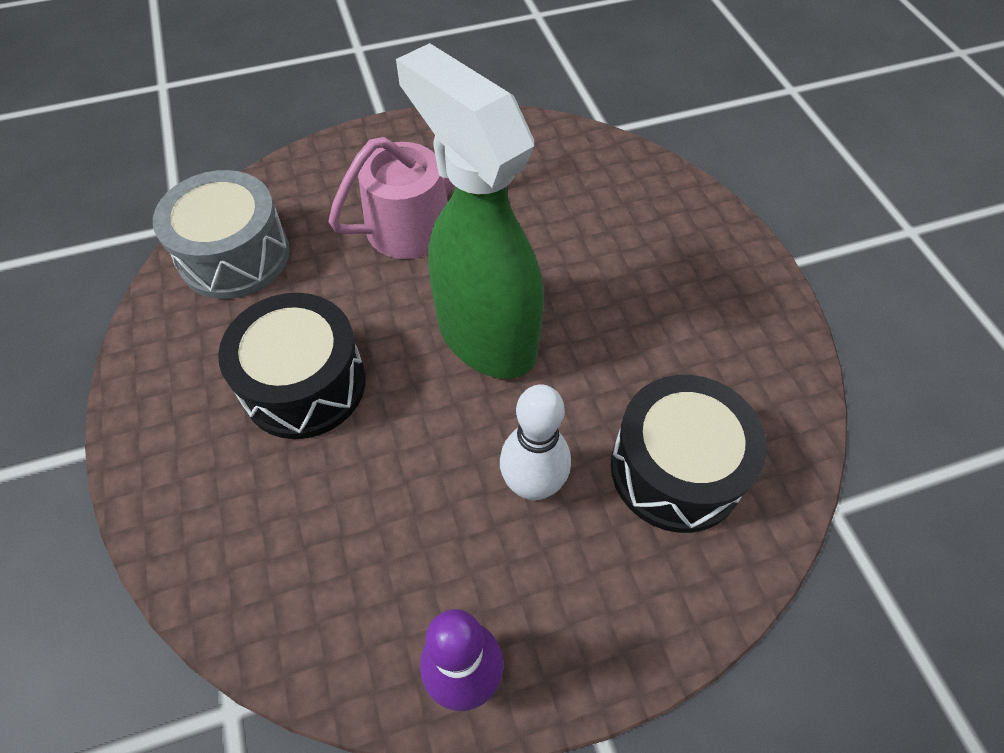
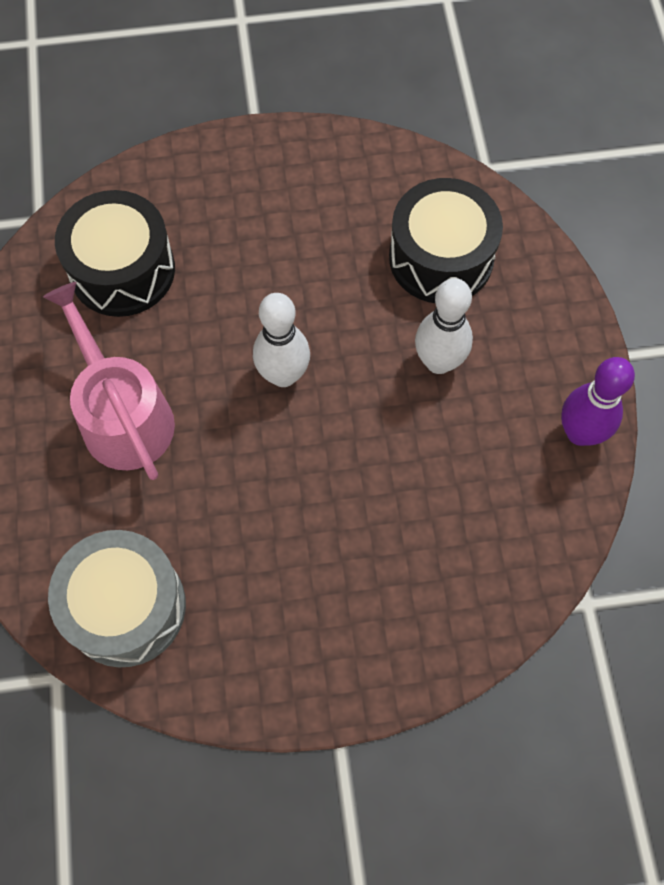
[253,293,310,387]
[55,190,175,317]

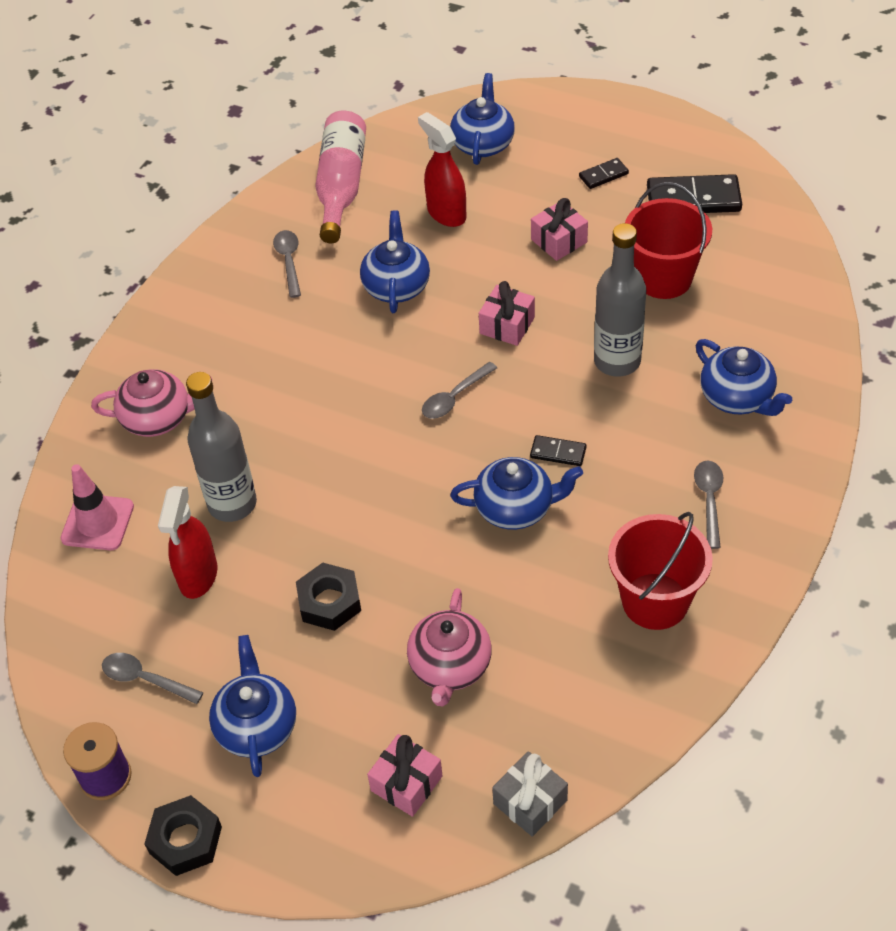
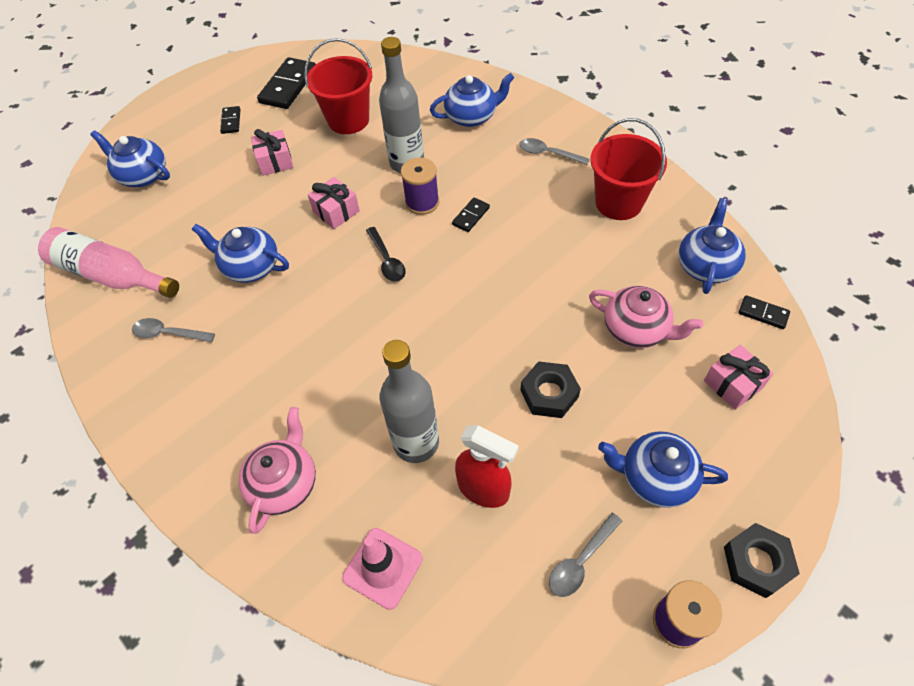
[418,112,466,227] (first image)
[366,227,406,282]
[679,198,746,294]
[739,295,790,329]
[401,157,439,215]

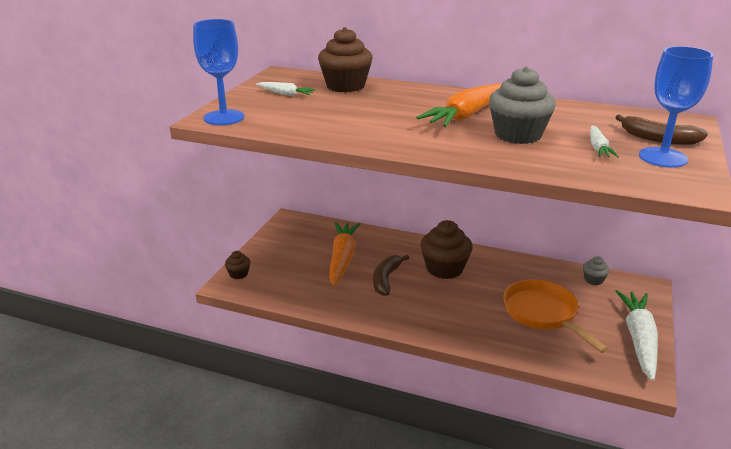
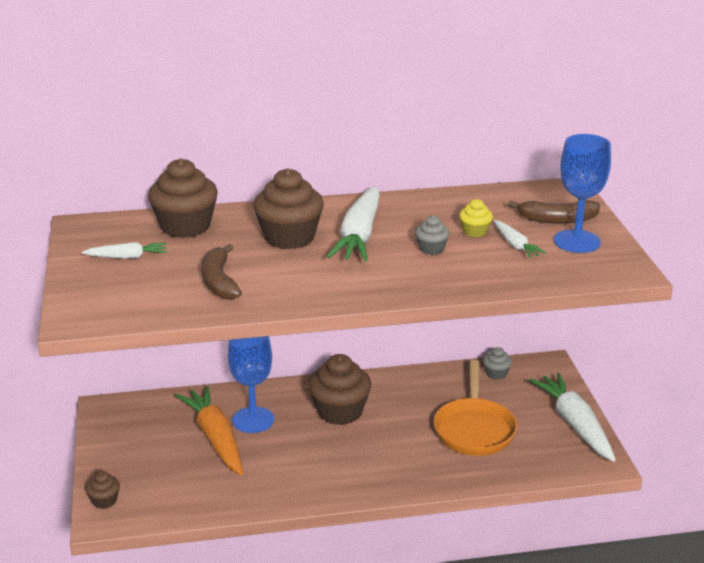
[228,336,274,433]
[415,215,450,255]
[327,186,380,262]
[201,244,242,300]
[433,360,517,456]
[253,168,324,249]
[459,199,493,237]

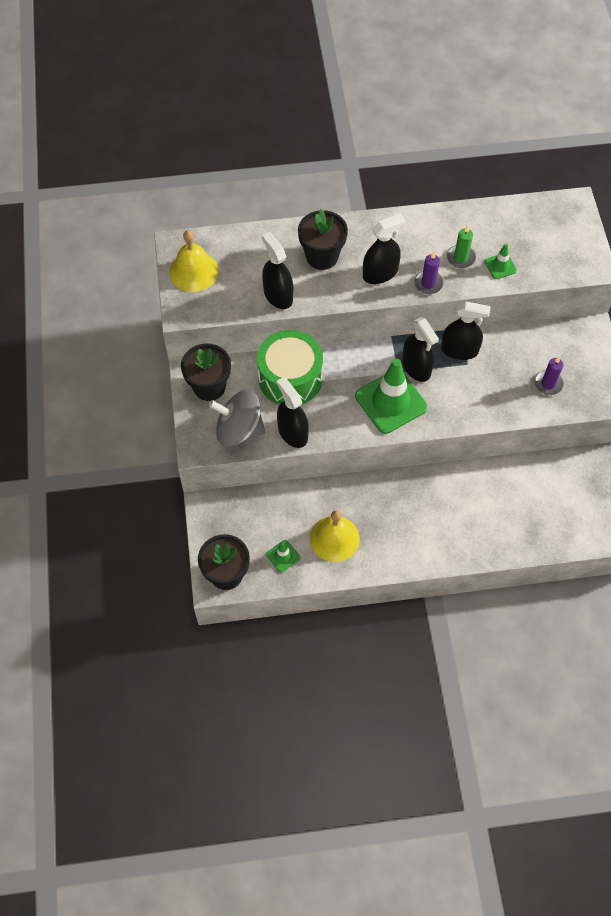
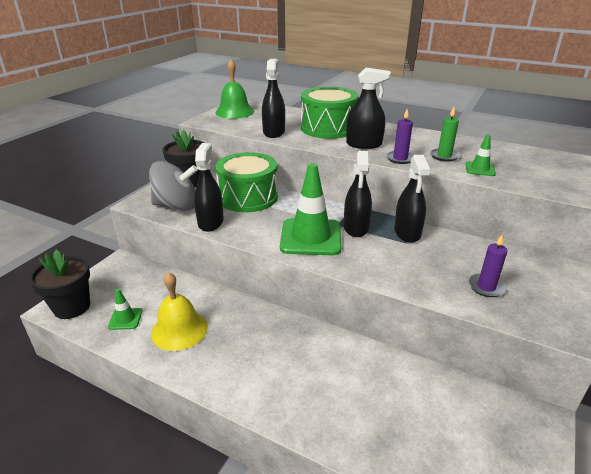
[301,87,359,139]
[215,59,254,119]
[394,155,430,243]
[149,161,198,211]

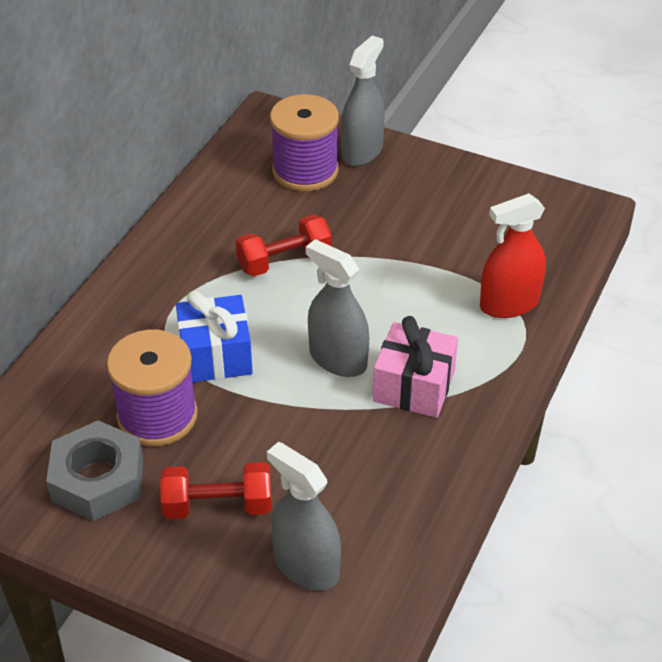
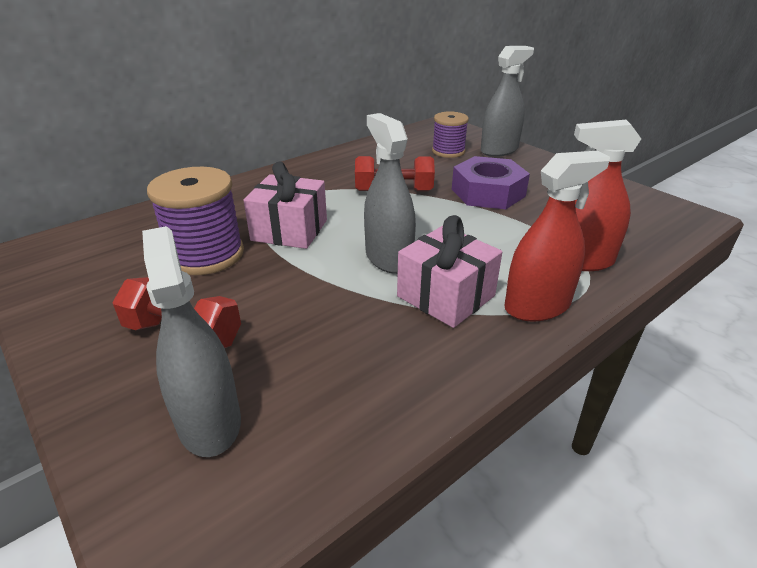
[432,111,469,158]
[243,161,327,249]
[46,420,143,521] (first image)
[504,151,610,322]
[452,156,530,209]

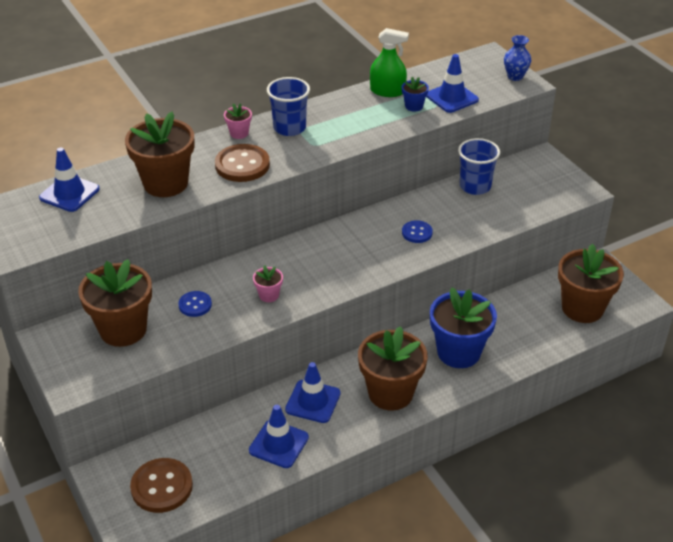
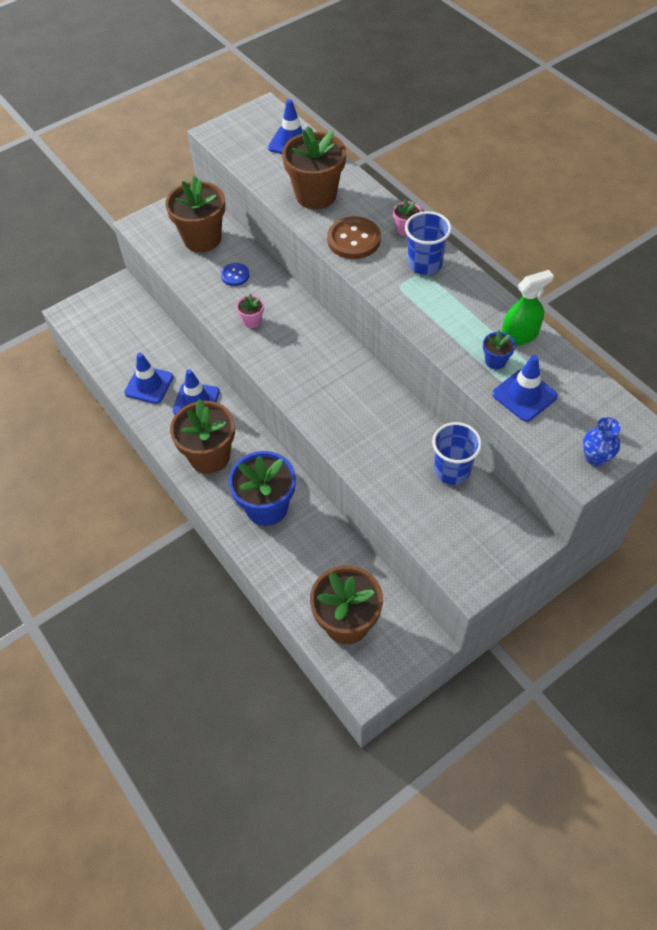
[502,270,554,346]
[402,220,433,243] (first image)
[130,458,193,513] (first image)

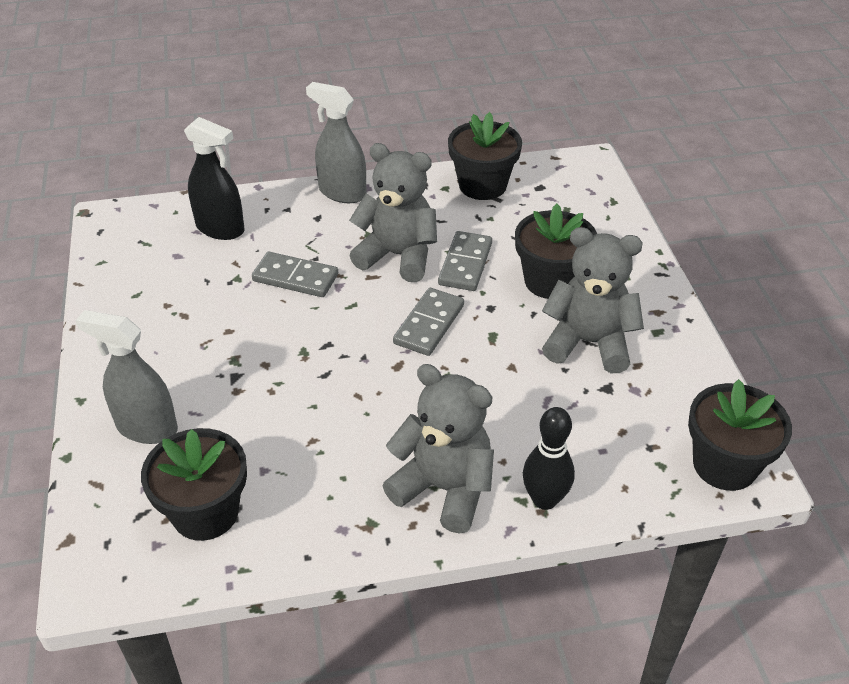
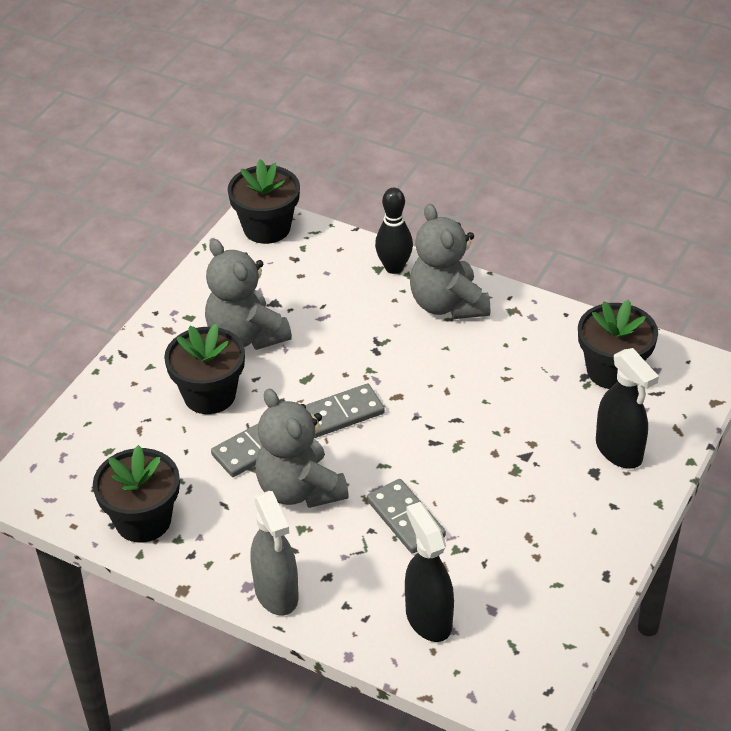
[596,348,659,469]

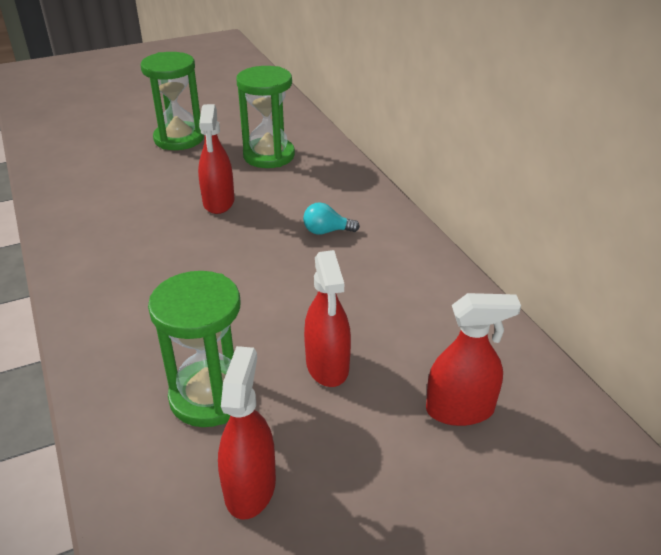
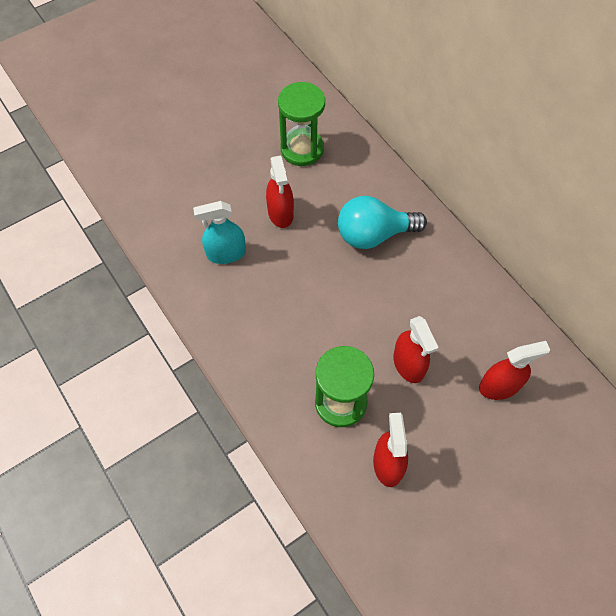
[140,52,204,150] (first image)
[338,196,427,249]
[193,201,246,264]

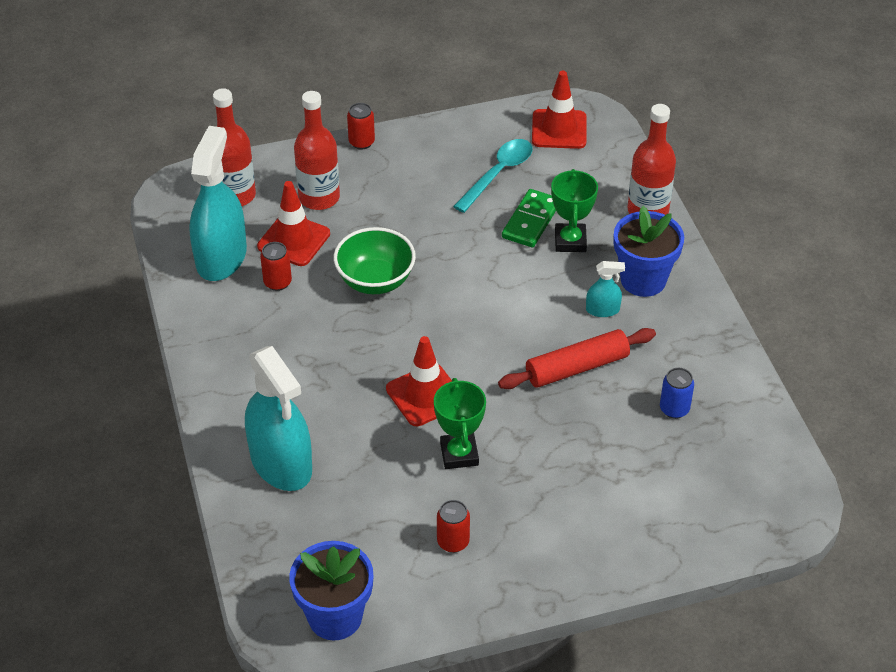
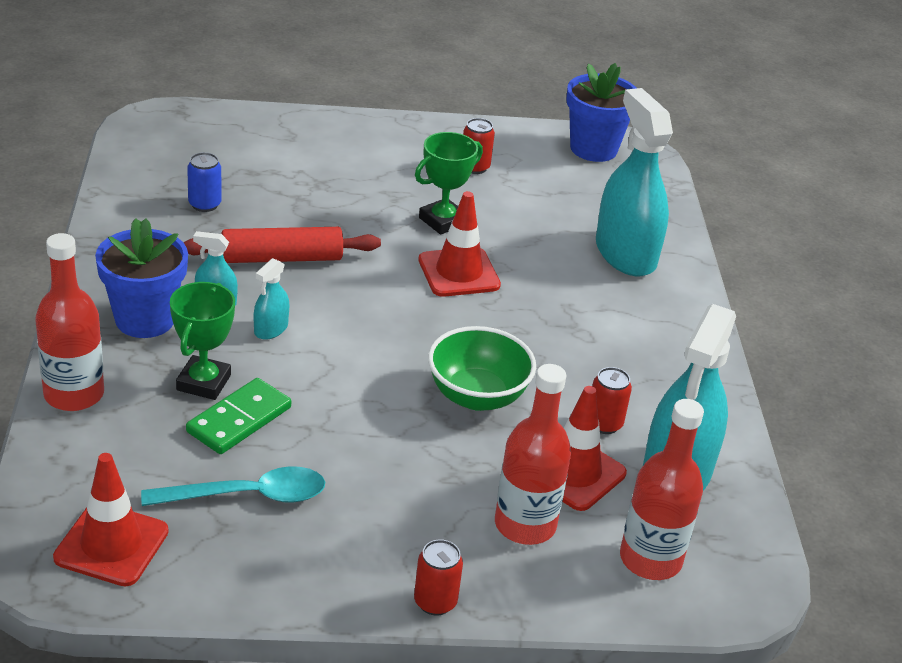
[141,466,325,506]
[415,132,483,235]
[254,258,289,340]

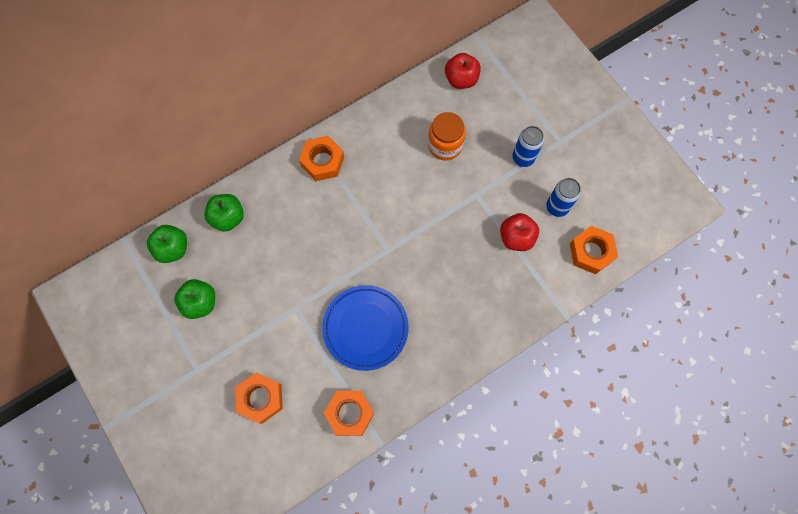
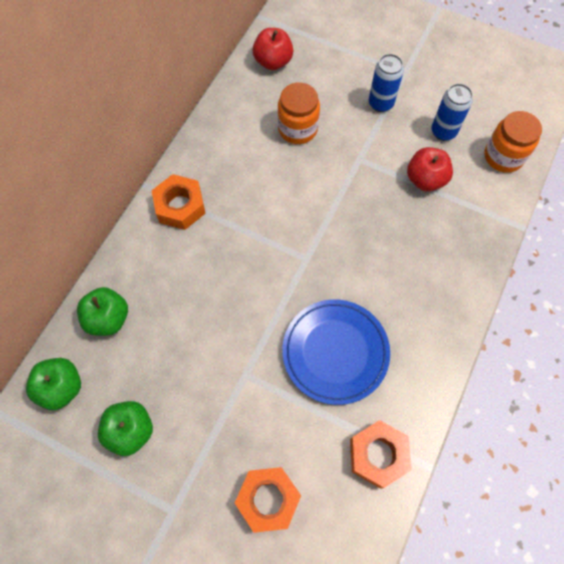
[484,111,542,173]

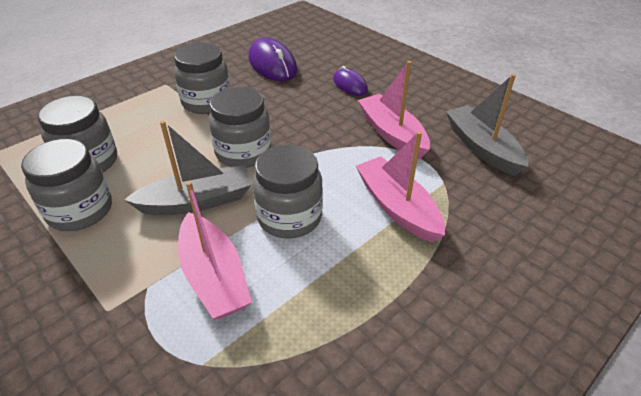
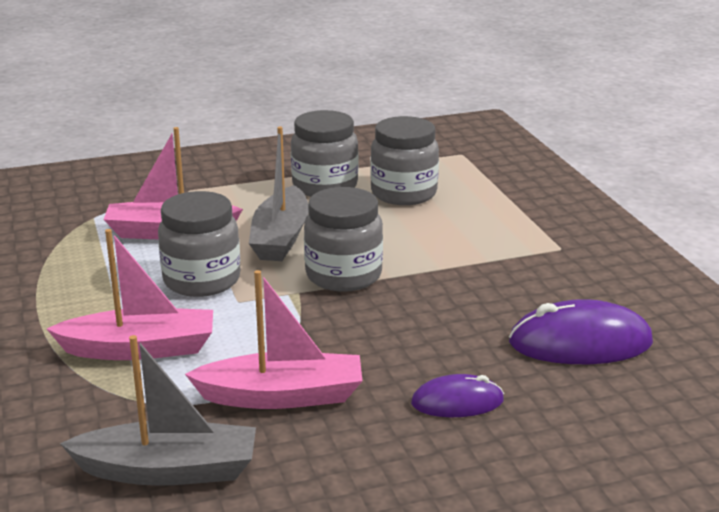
[174,43,230,114] (first image)

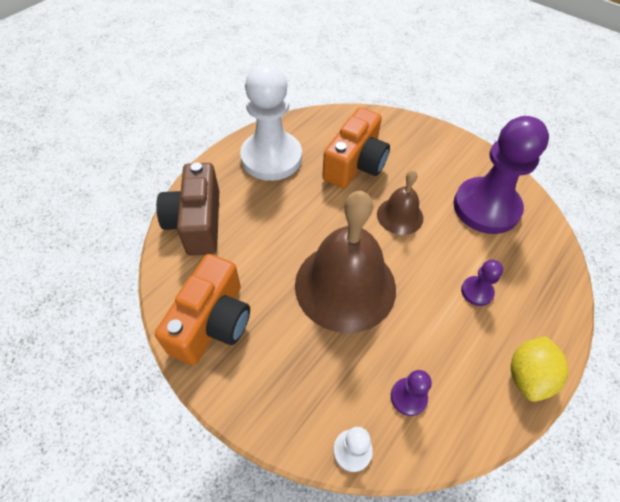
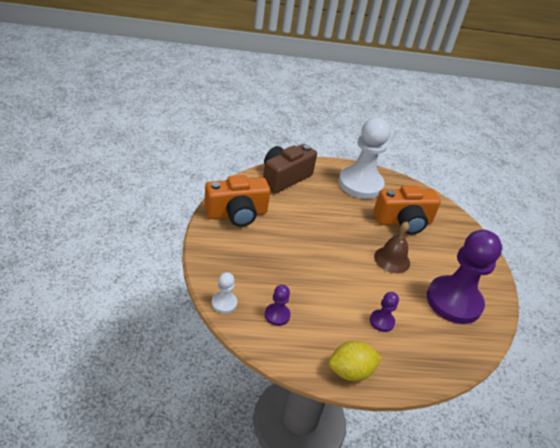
[295,191,396,333] (first image)

